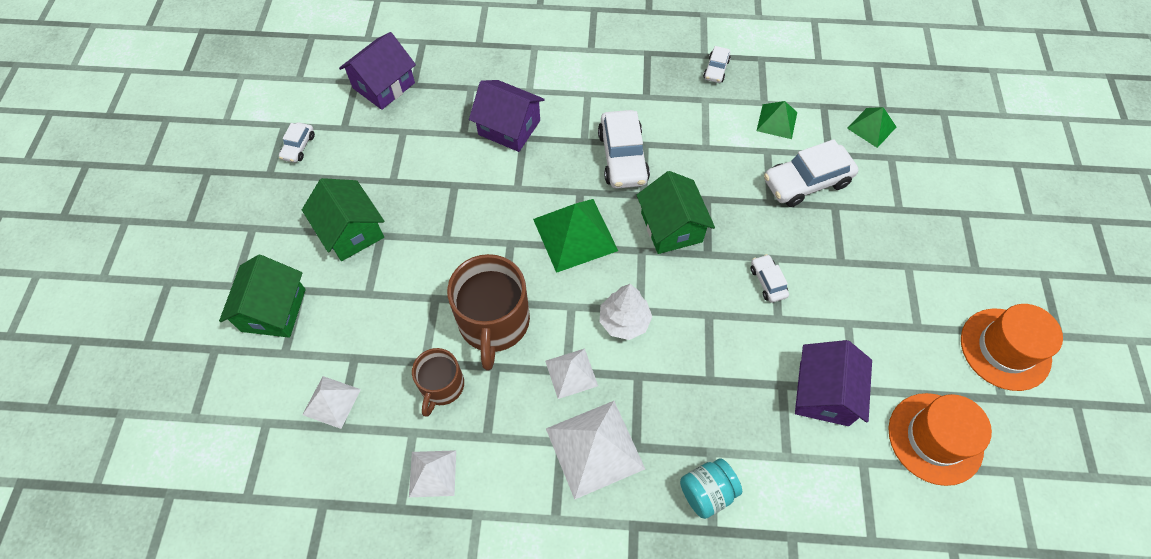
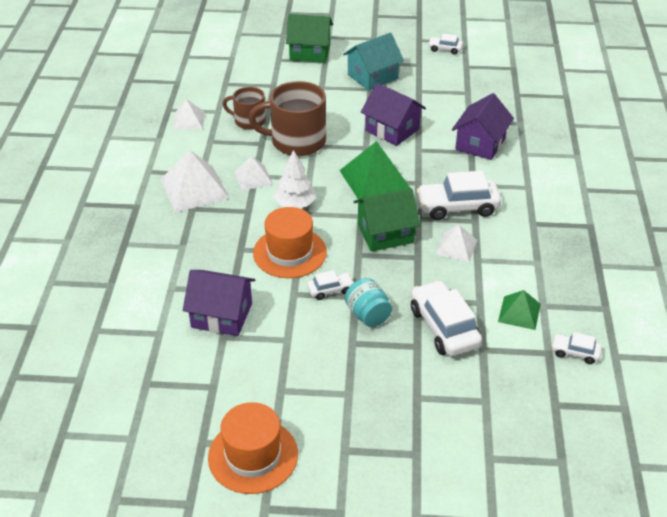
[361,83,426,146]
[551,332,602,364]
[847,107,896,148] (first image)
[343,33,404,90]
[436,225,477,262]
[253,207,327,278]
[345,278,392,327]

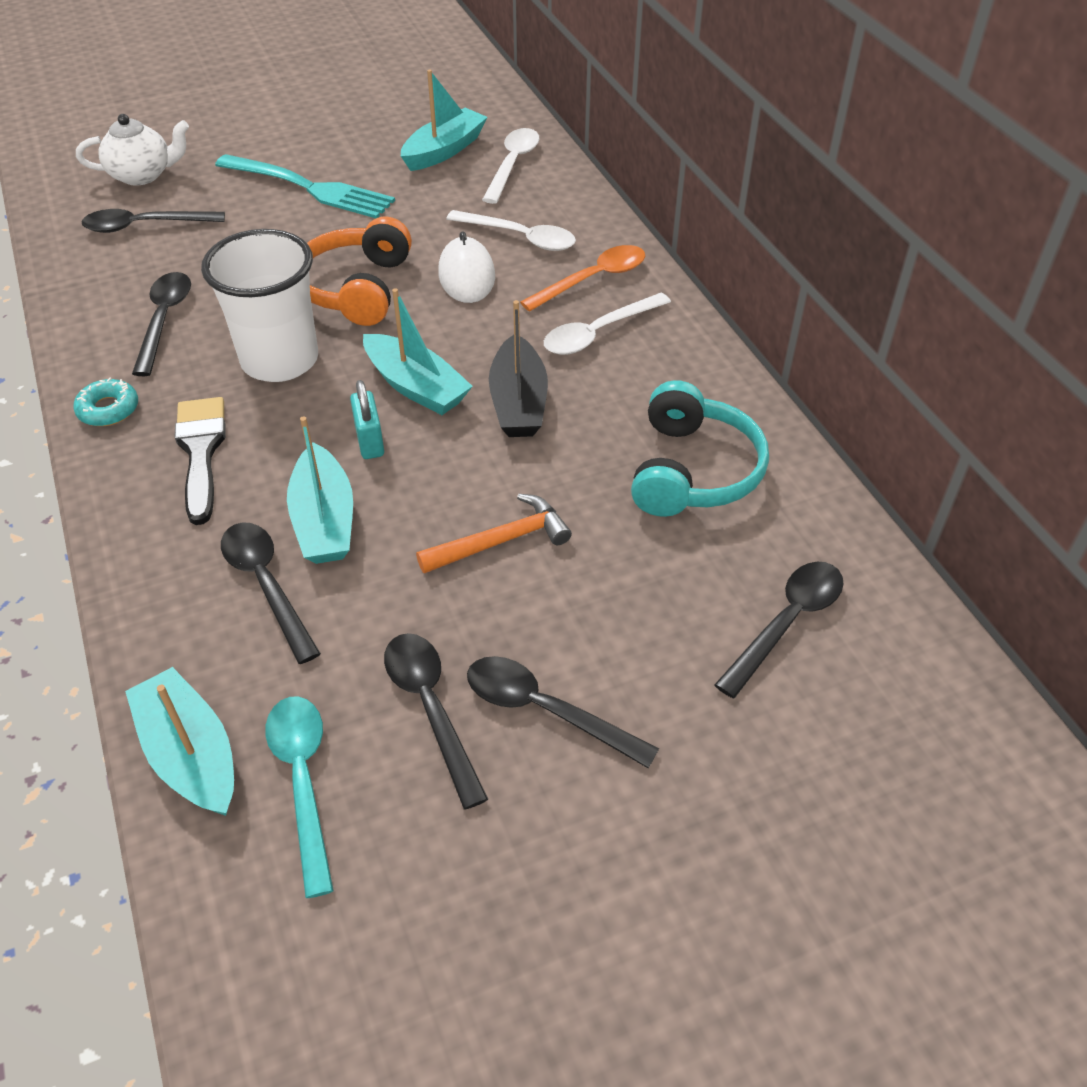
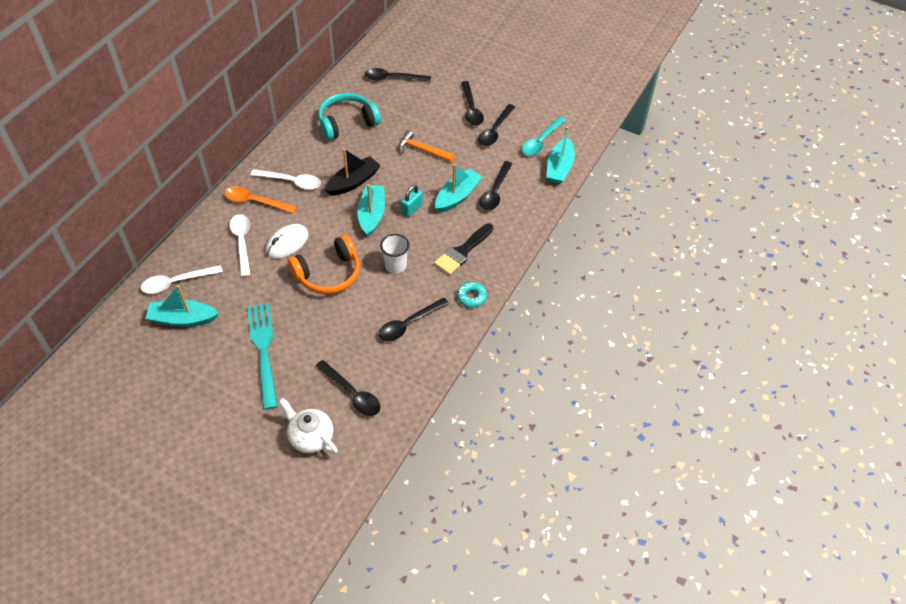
[380,234,410,274]

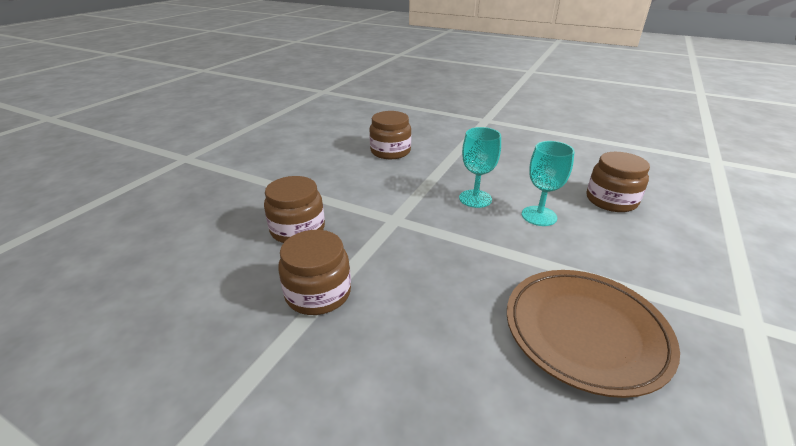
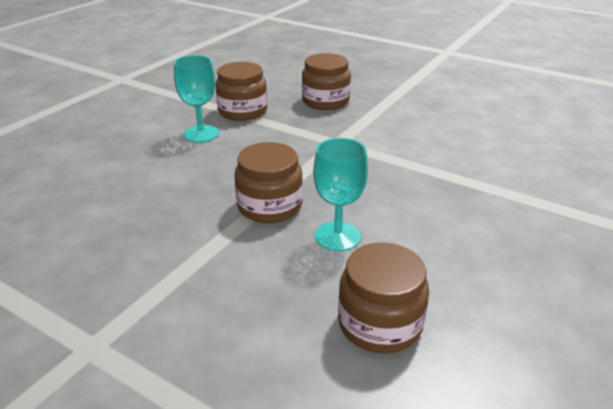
[235,142,303,223]
[174,55,219,143]
[507,270,680,398] (first image)

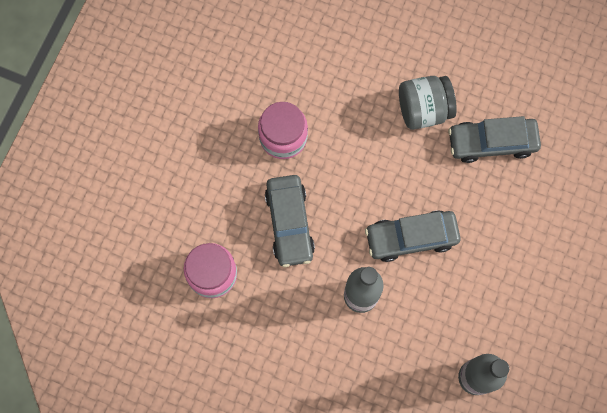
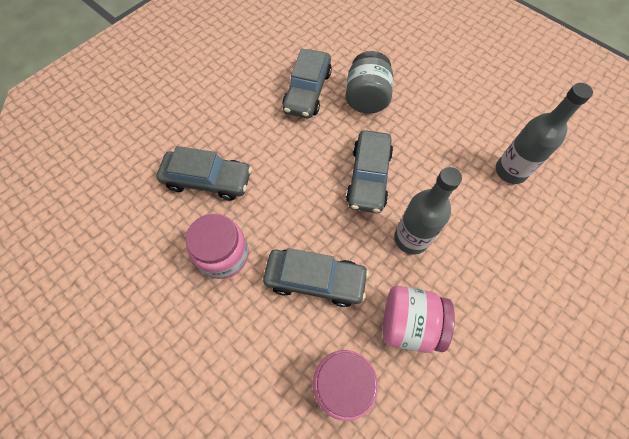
[345,51,393,114]
[157,146,252,201]
[383,286,455,353]

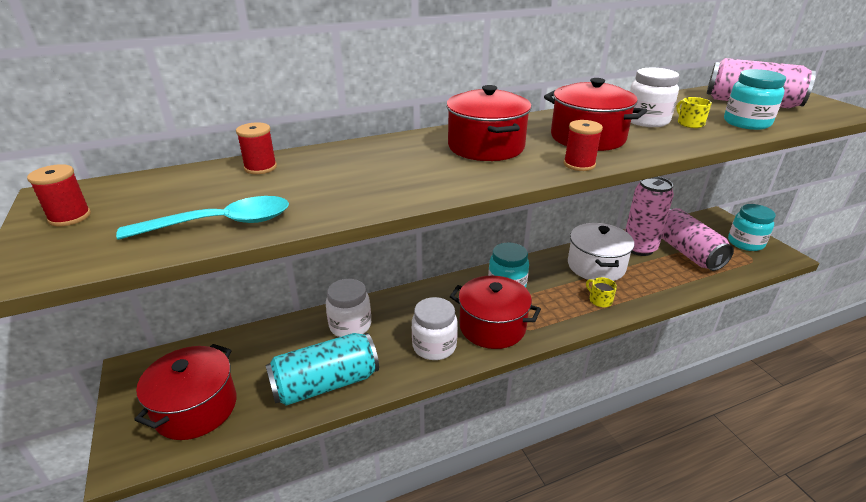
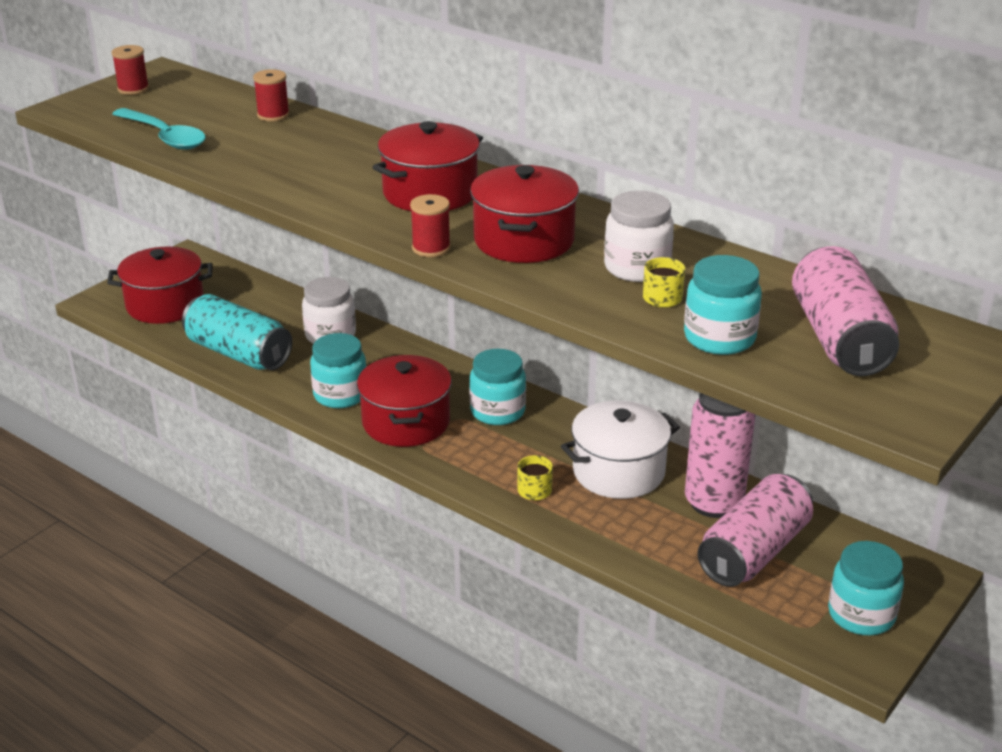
[310,333,366,408]

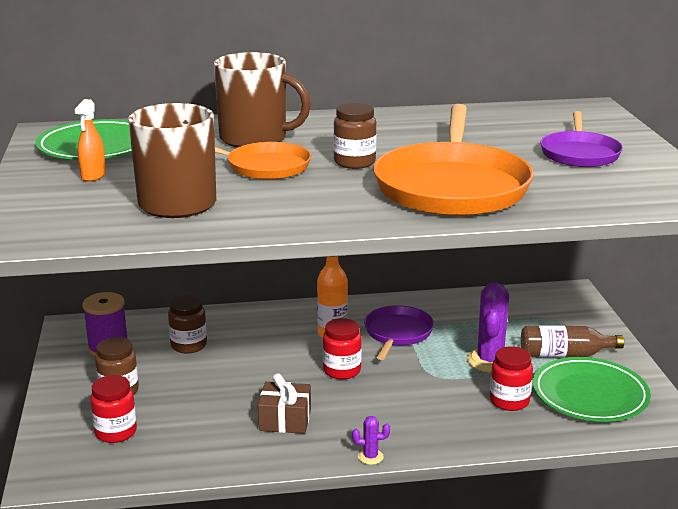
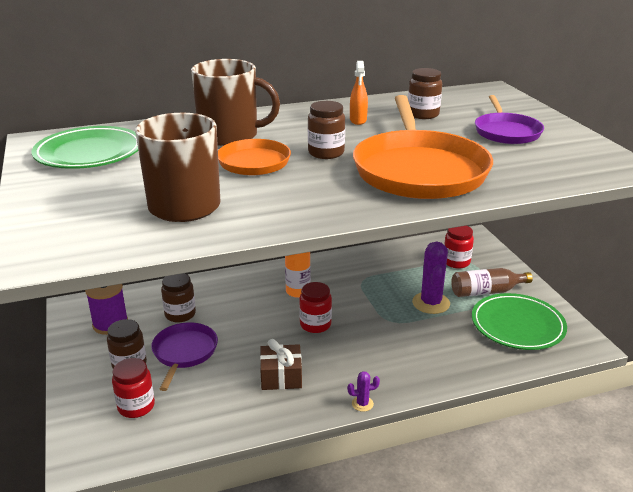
[350,61,368,125]
[151,322,218,391]
[444,226,474,269]
[408,68,442,119]

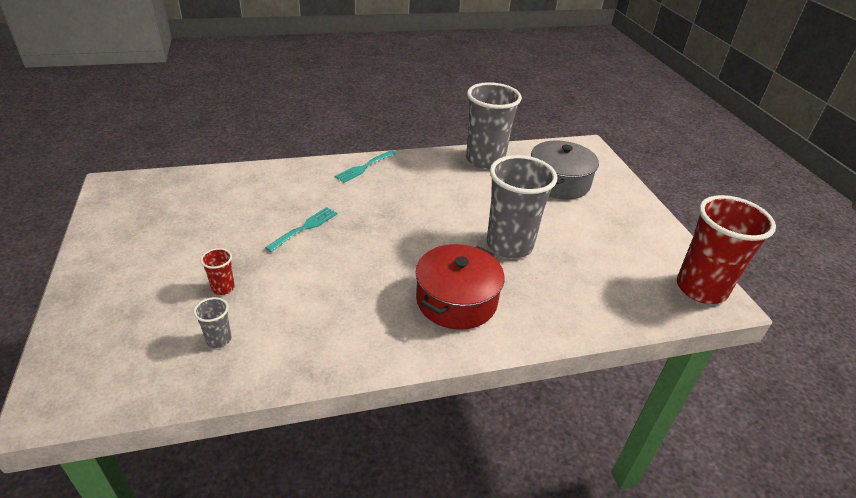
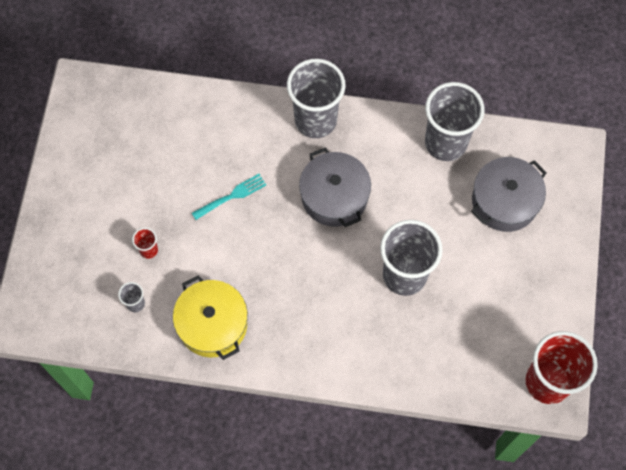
[287,59,346,138]
[416,244,504,330] (first image)
[299,147,371,227]
[173,275,248,360]

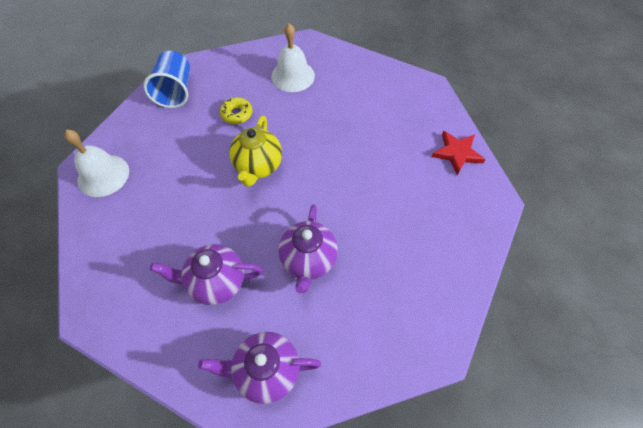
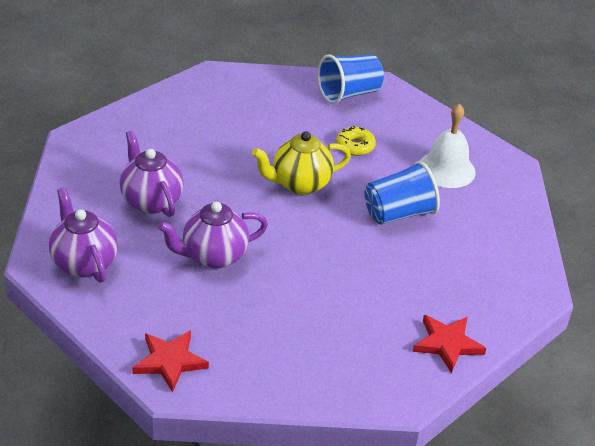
[64,130,129,197] (first image)
[364,161,440,225]
[132,330,209,392]

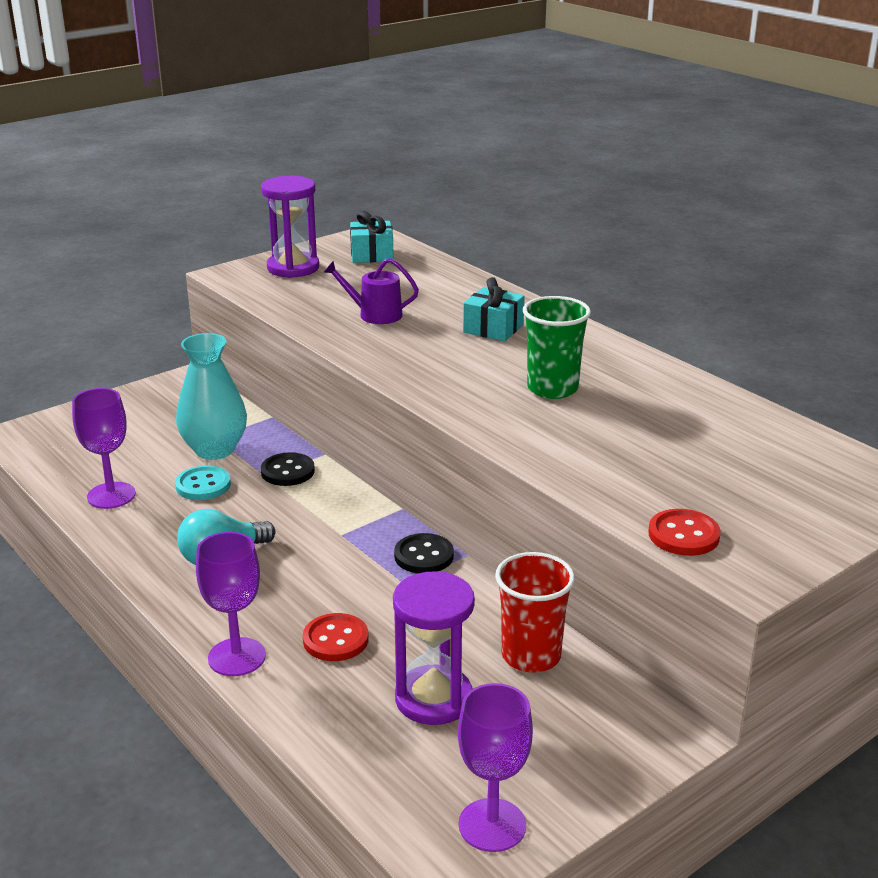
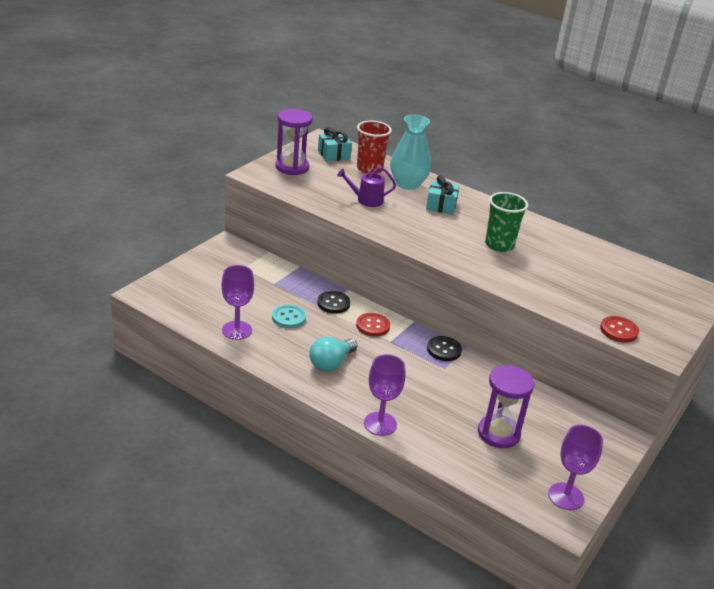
[390,115,431,190]
[357,121,392,174]
[356,313,390,337]

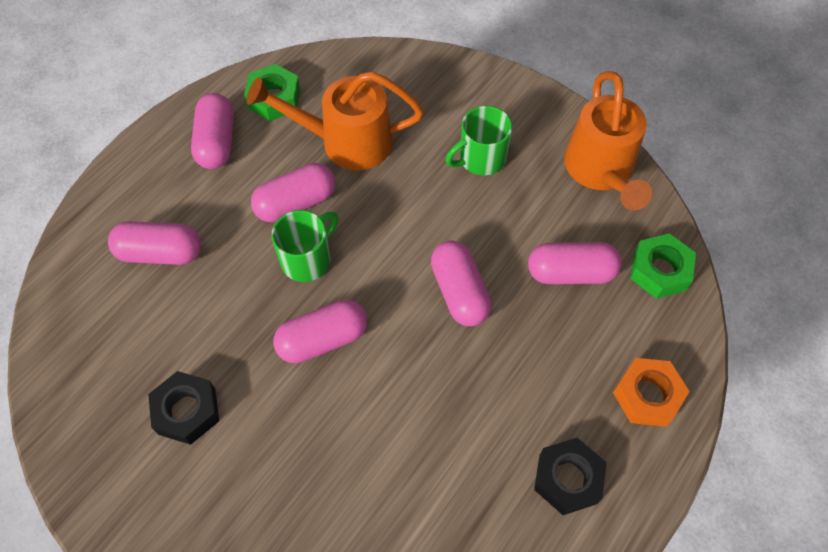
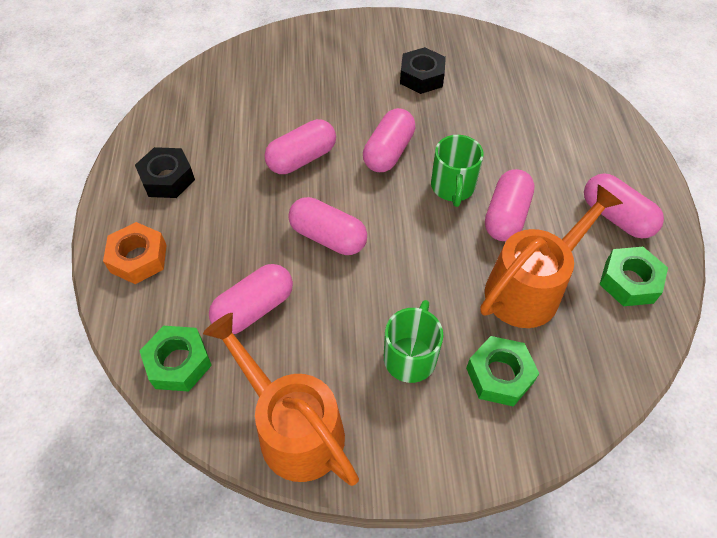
[265,119,336,174]
[466,336,539,407]

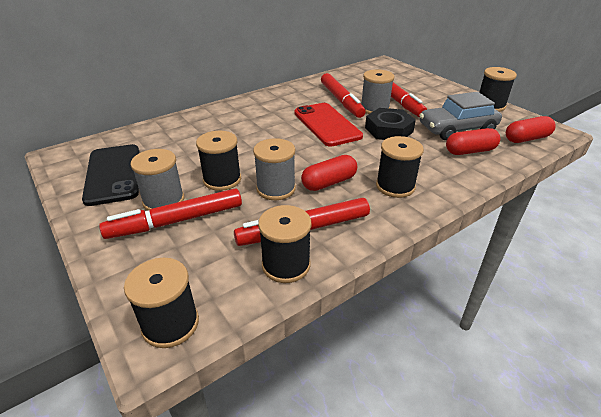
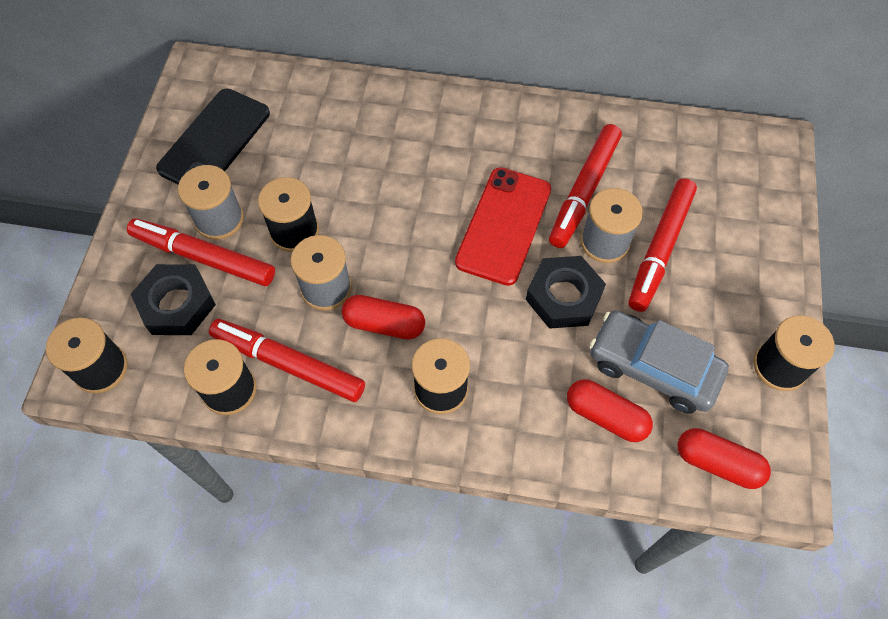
[131,264,216,335]

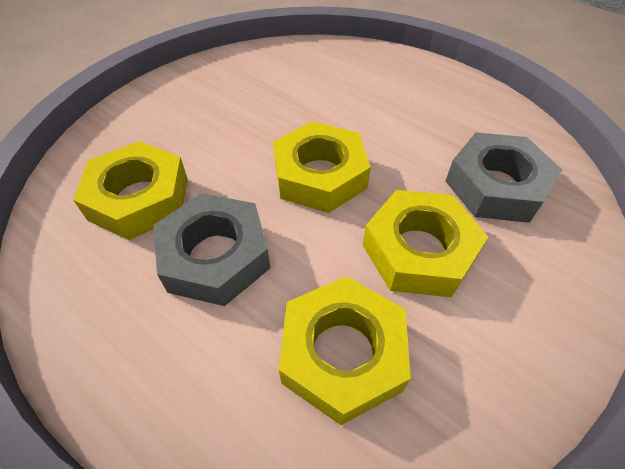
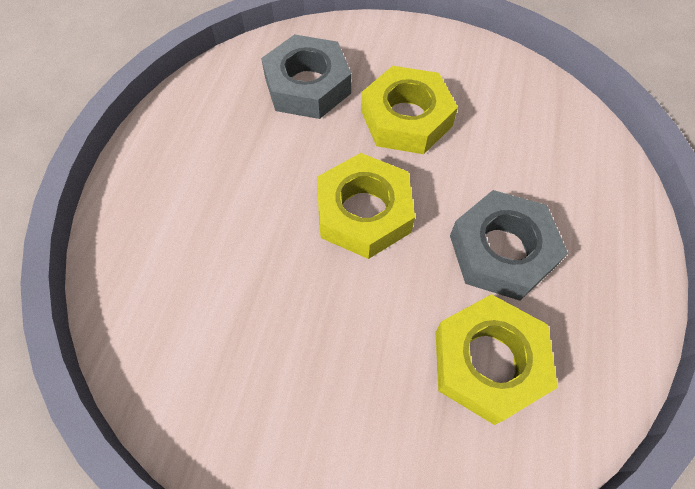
[279,276,411,425] (first image)

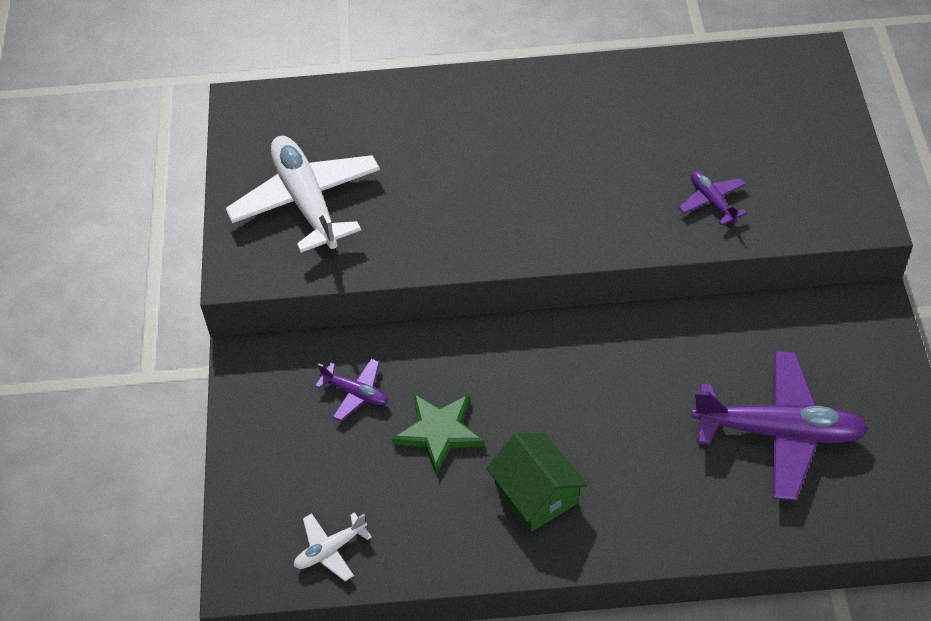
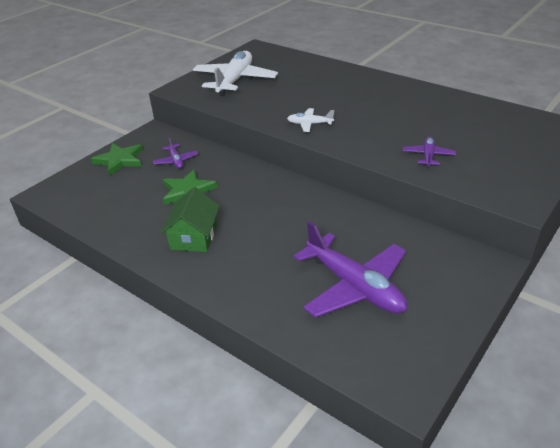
[287,108,334,132]
[91,143,143,176]

